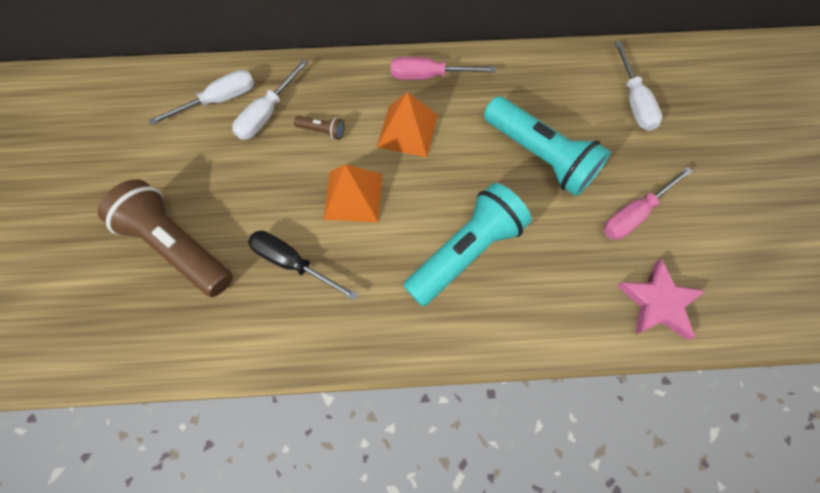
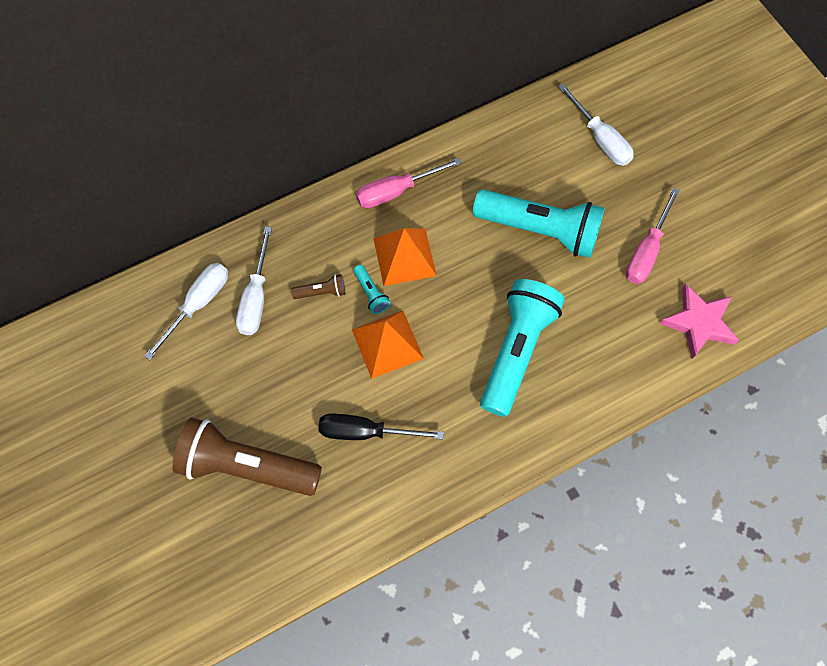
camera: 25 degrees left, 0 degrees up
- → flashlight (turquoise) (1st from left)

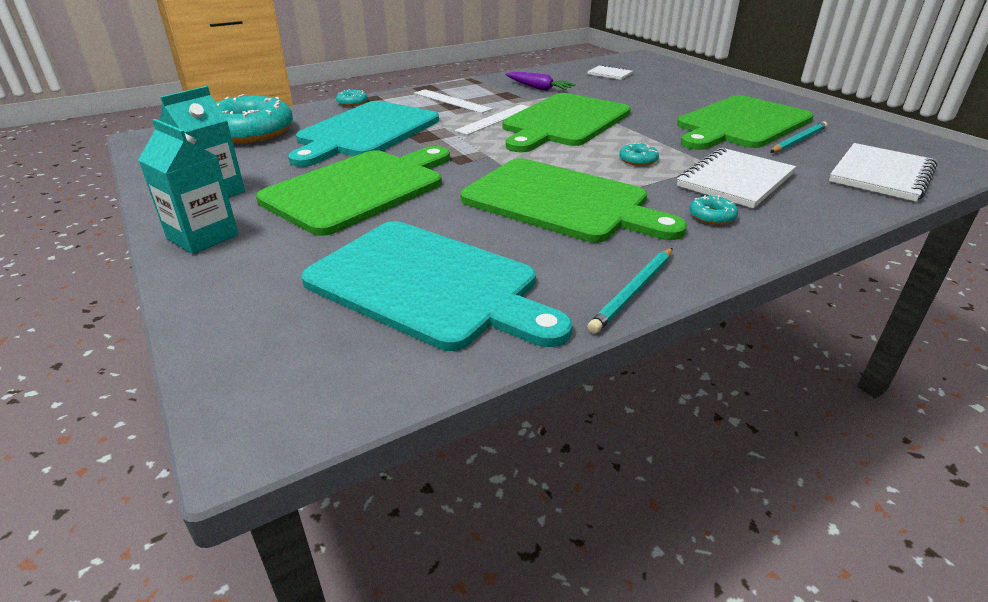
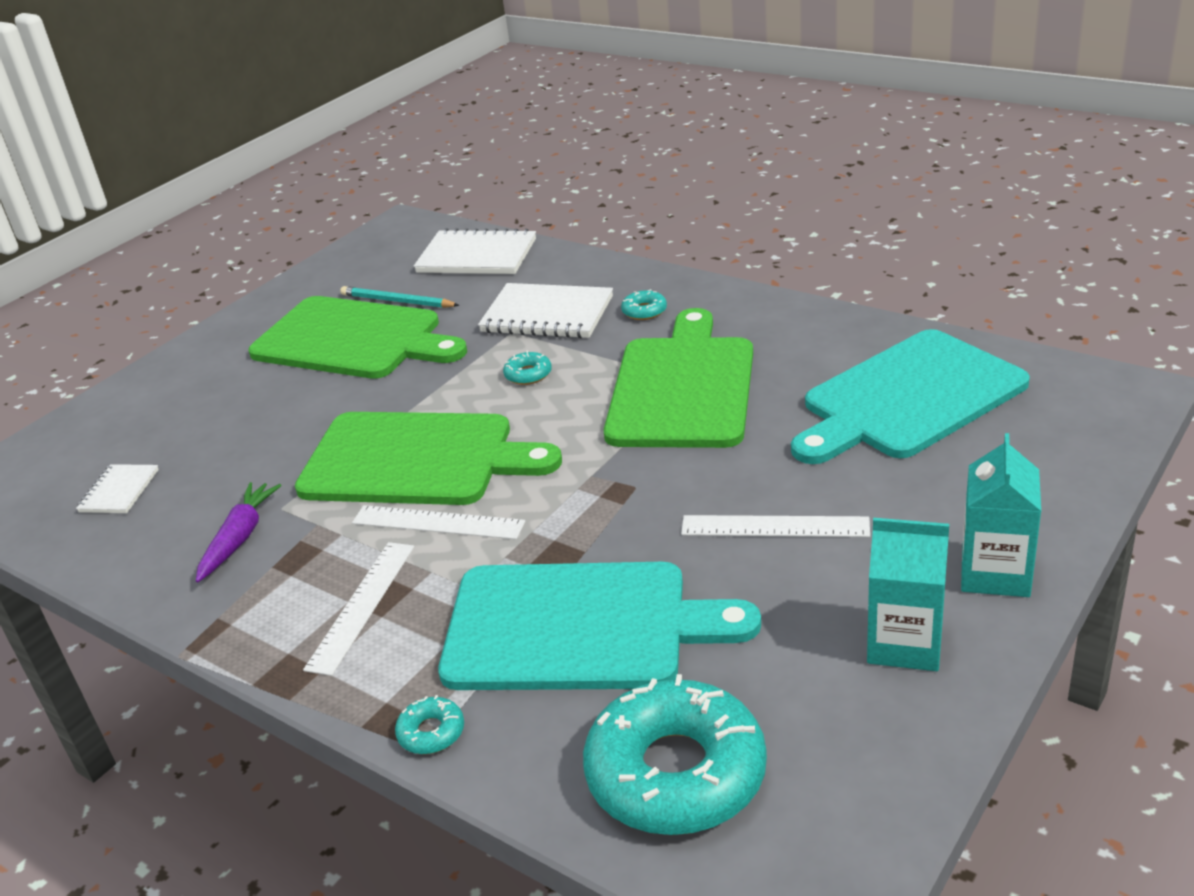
camera: 110 degrees left, 0 degrees up
cutting board (green) (1st from left) → ruler (white) (3rd from left)
cutting board (turquoise) (2nd from left), 135 degrees counterclockwise
pencil (turquoise) (1st from left) → -

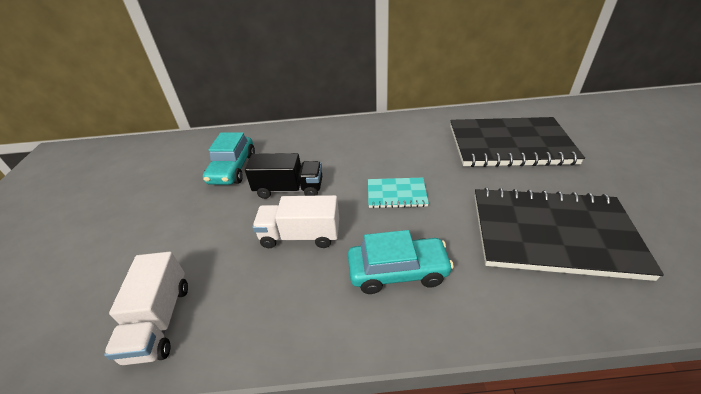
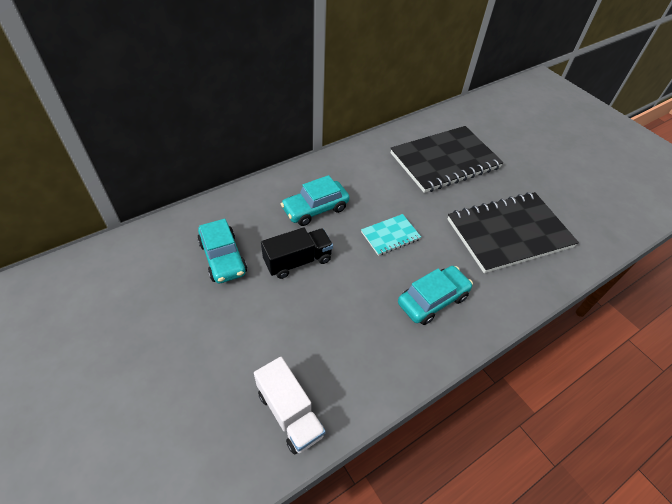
camera: 35 degrees left, 10 degrees up
truck (white) (2nd from left) → -
- → car (turquoise) (2nd from left)

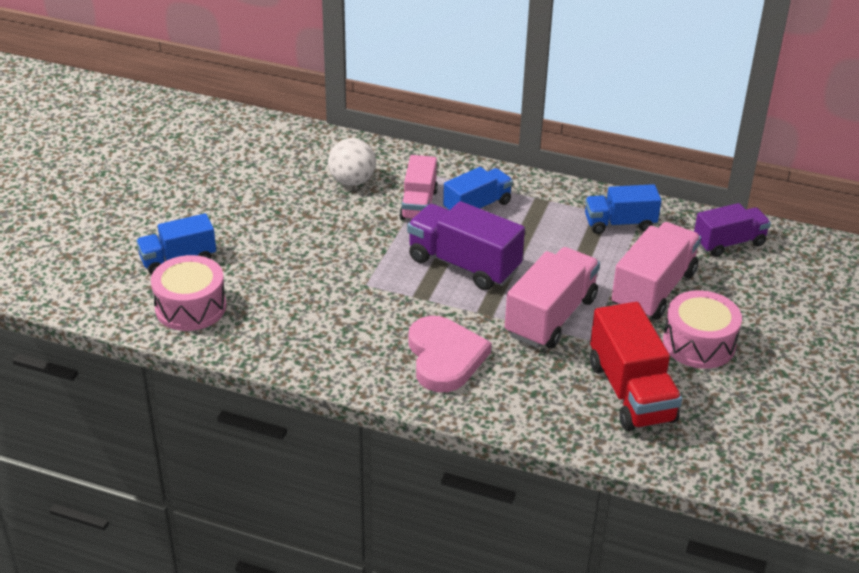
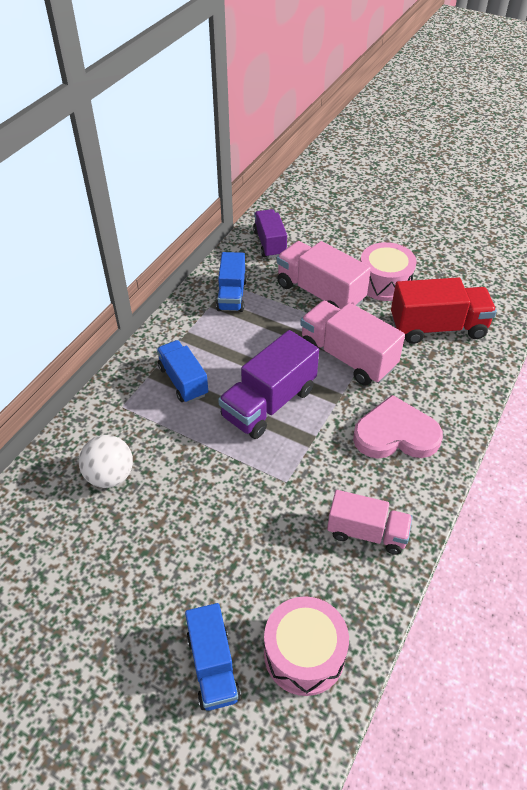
camera: 80 degrees left, 10 degrees up
truck (pink) (1st from left in the first image) → truck (pink) (3rd from left), move

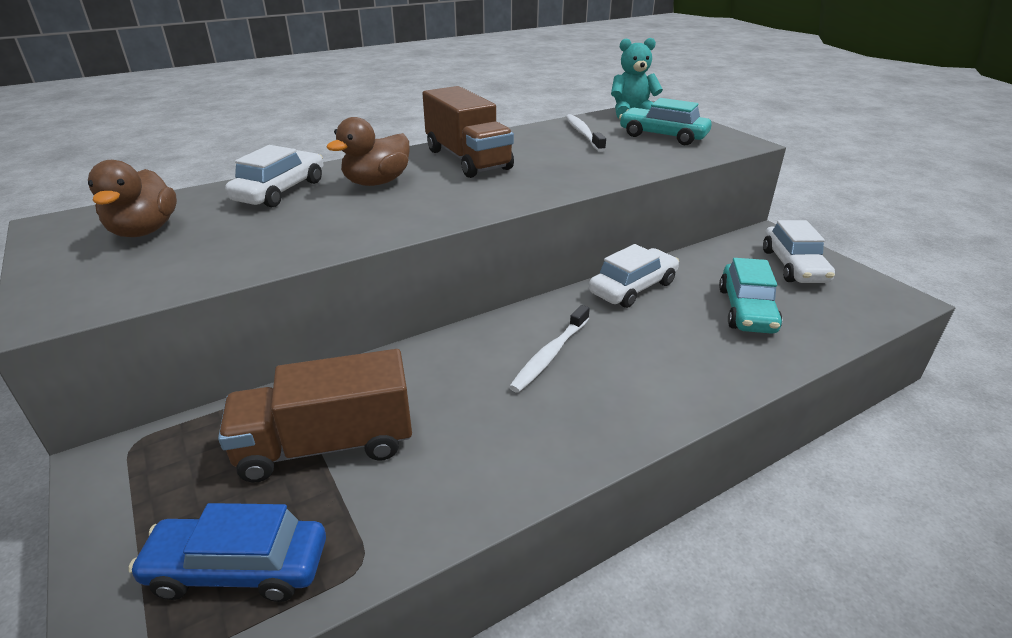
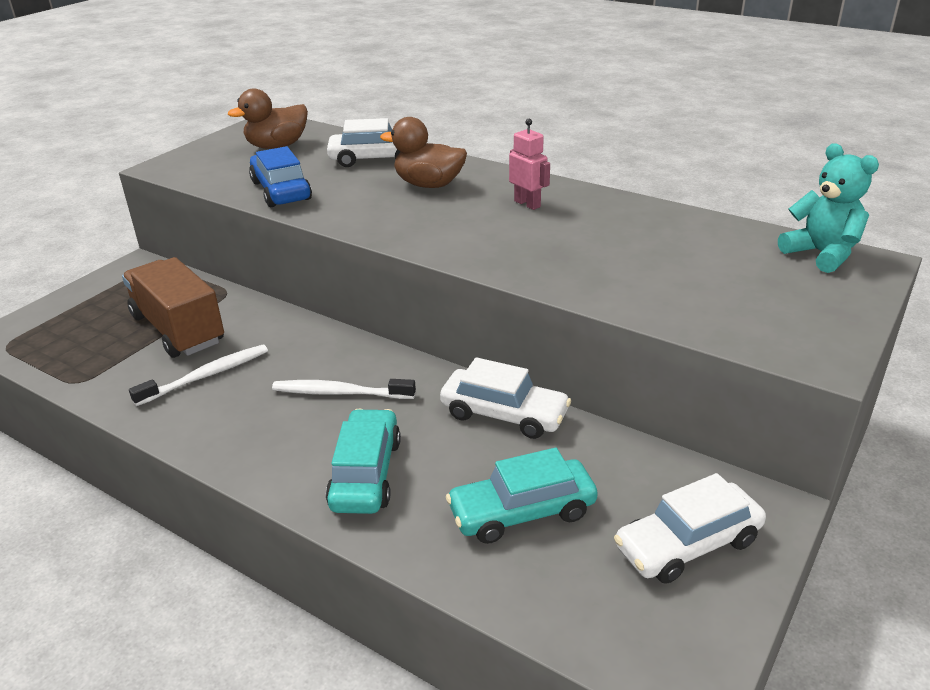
camera: 65 degrees right, 0 degrees up
car (blue), move
truck (brown) (2nd from left) → robot (pink)
toothbrush (white) (2nd from left in the first image) → toothbrush (white) (1st from left), move
car (turquoise) (1st from left), move

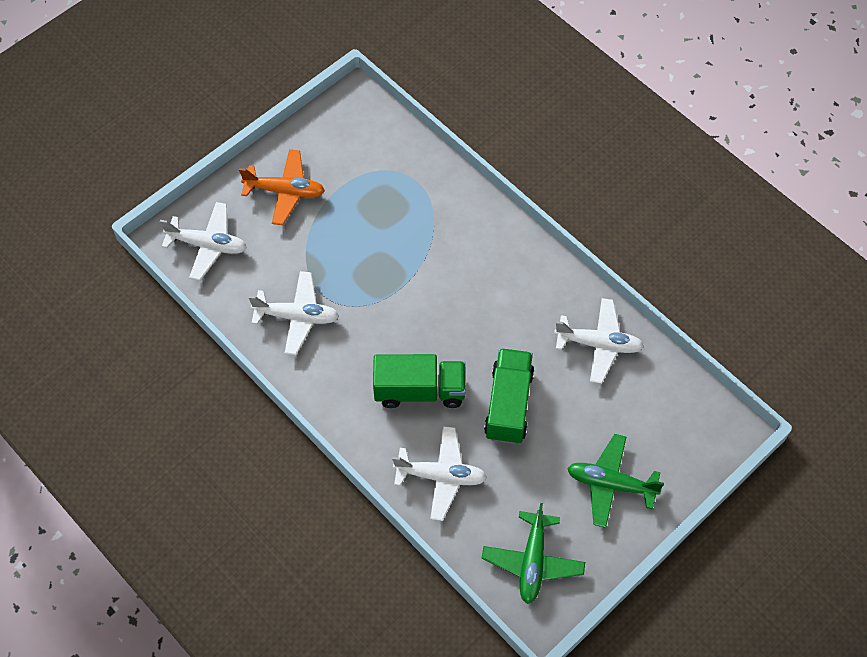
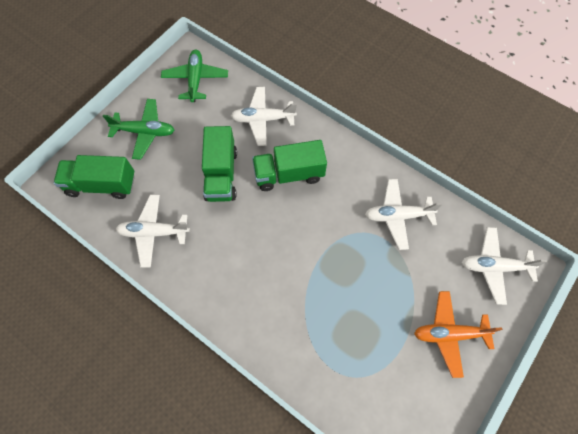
camera: 170 degrees right, 5 degrees up
- → truck (green) (1st from left)

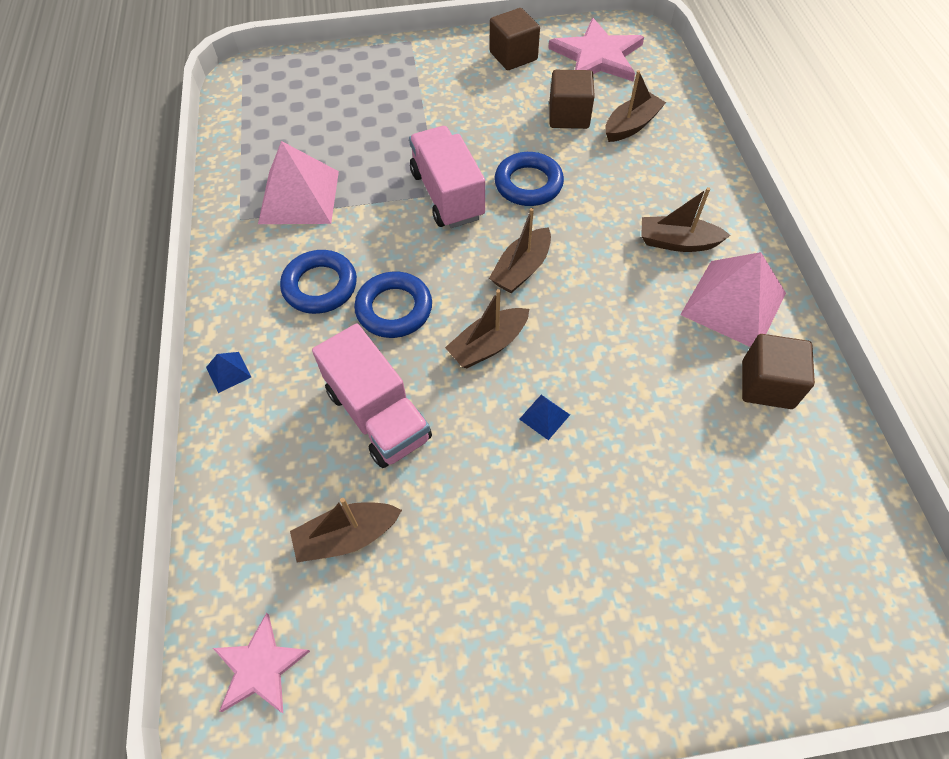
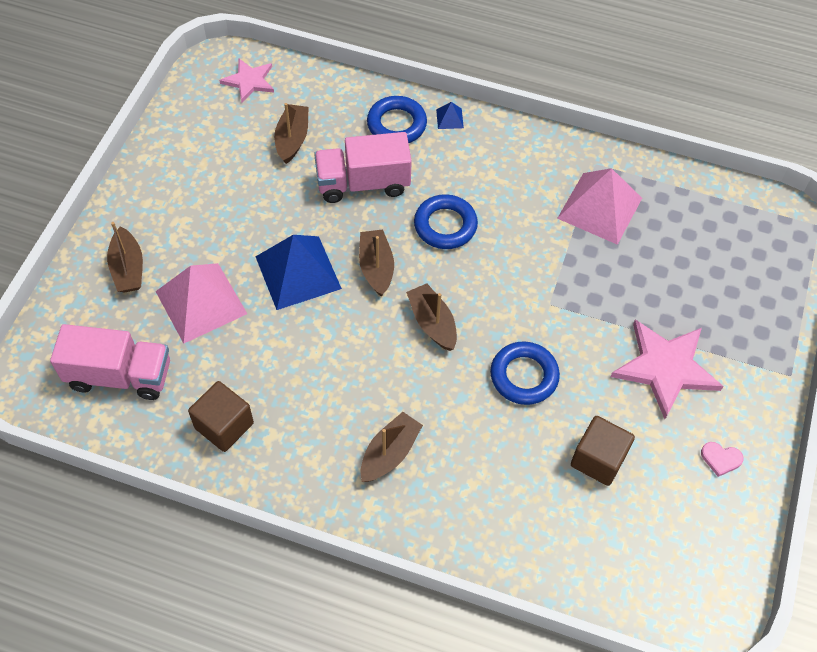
camera: 115 degrees right, 0 degrees up
ring (blue) (1st from left), move
truck (pink) (2nd from left in the first image) → truck (pink) (1st from left), move
cube (brown) (1st from left) → heart (pink)
pyramid (blue) (2nd from left in the first image) → pyramid (blue) (1st from left), x2.41
star (pink) (2nd from left), move
boat (brown) (4th from left in the first image) → boat (brown) (1st from left), move
pyramid (pink) (2nd from left in the first image) → pyramid (pink) (1st from left), move

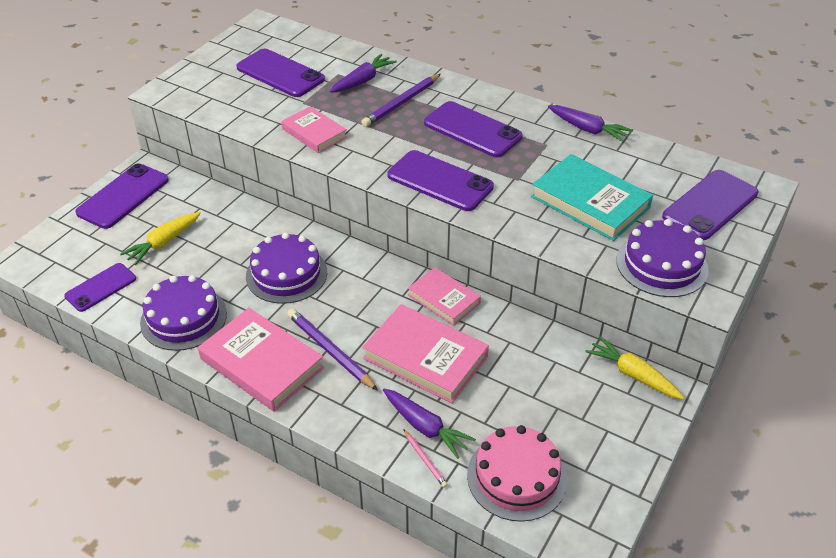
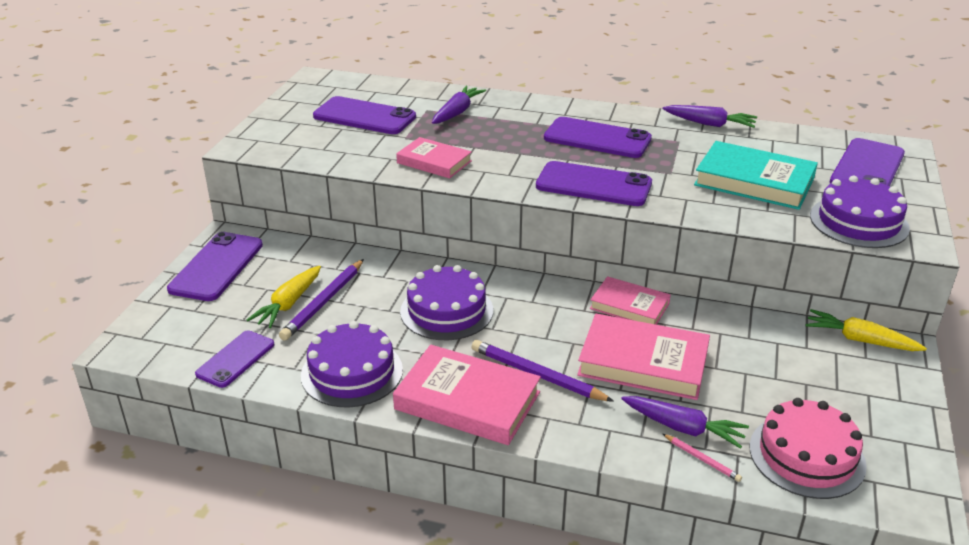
camera: 15 degrees left, 10 degrees down
pencil (purple) (2nd from left in the first image) → pencil (purple) (1st from left), move

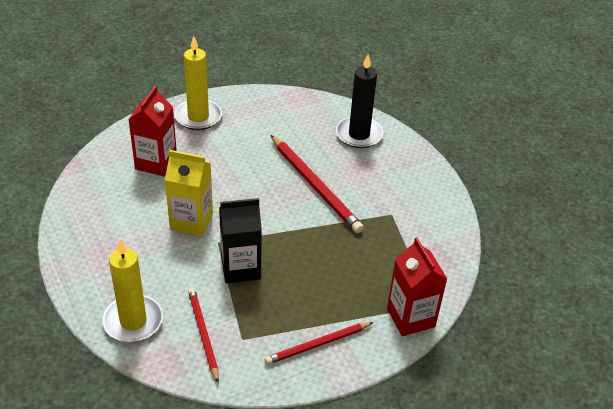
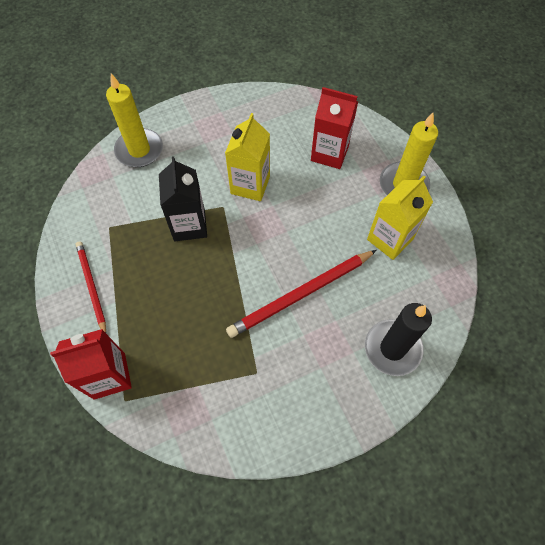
camera: 95 degrees right, 20 degrees up
pencil (red) (1st from left) → -
- → carton (yellow) (2nd from left)

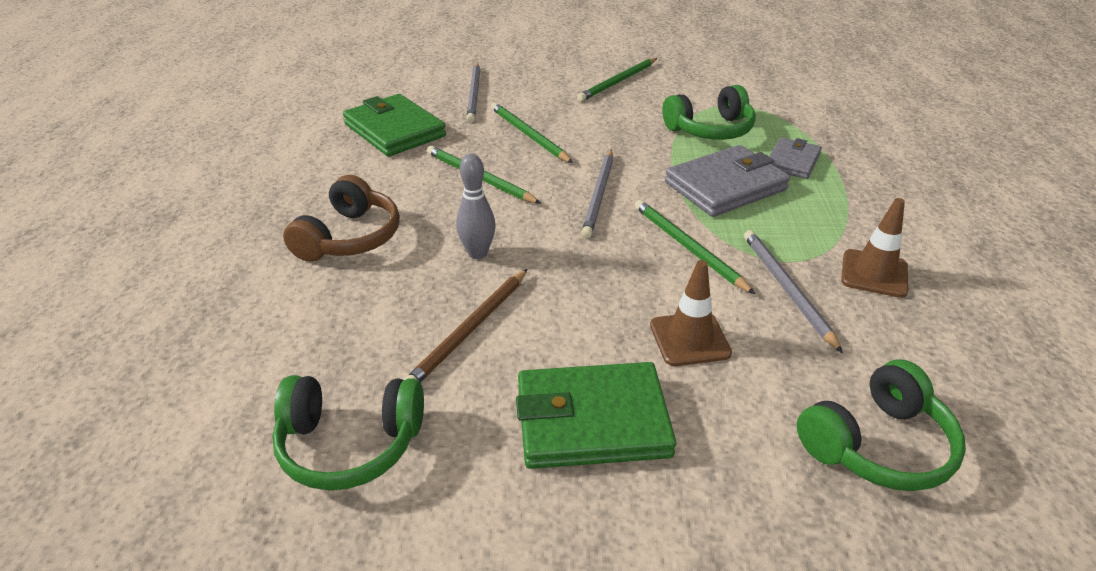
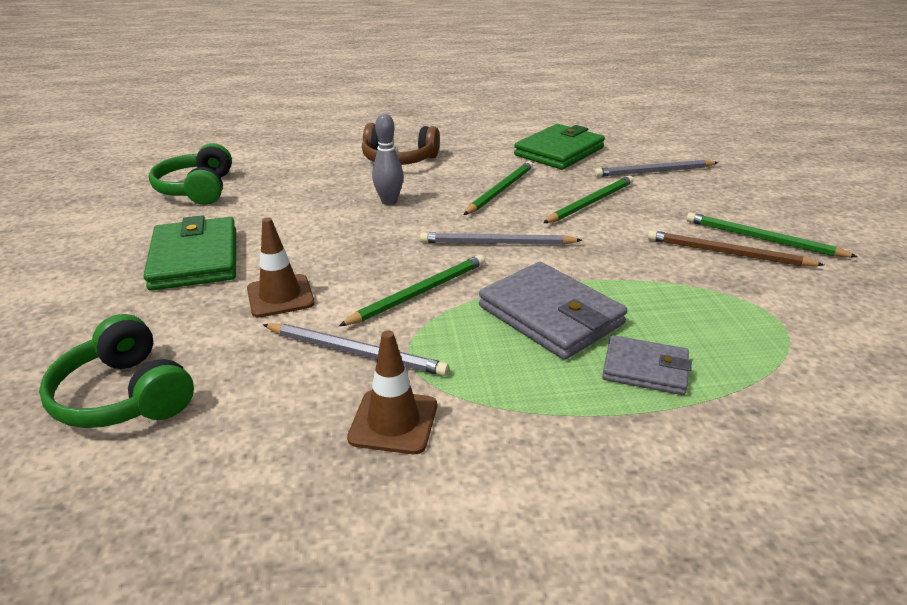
camera: 80 degrees right, 5 degrees down
pencil (brown), move
headphones (green) (2nd from left) → -
pencil (grey) (3rd from left in the first image) → pencil (grey) (1st from left), 45 degrees clockwise

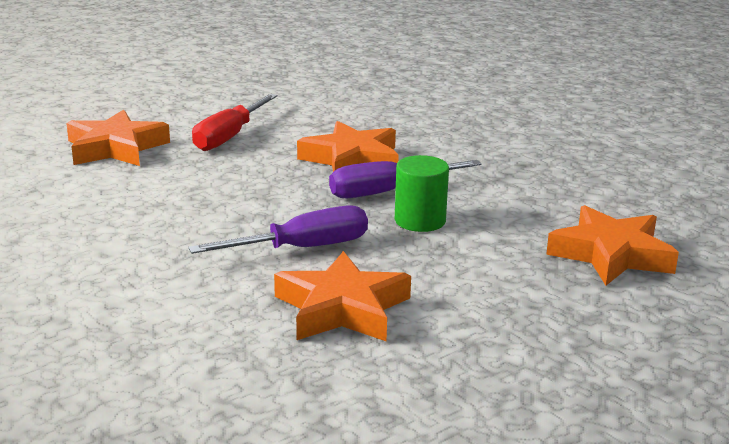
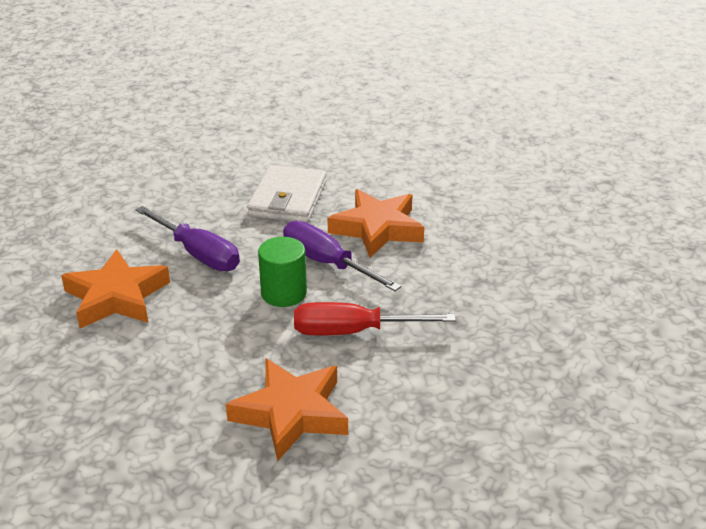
camera: 65 degrees right, 10 degrees up
star (orange) (1st from left) → -
screwdriver (red), move
- → wallet (white)

